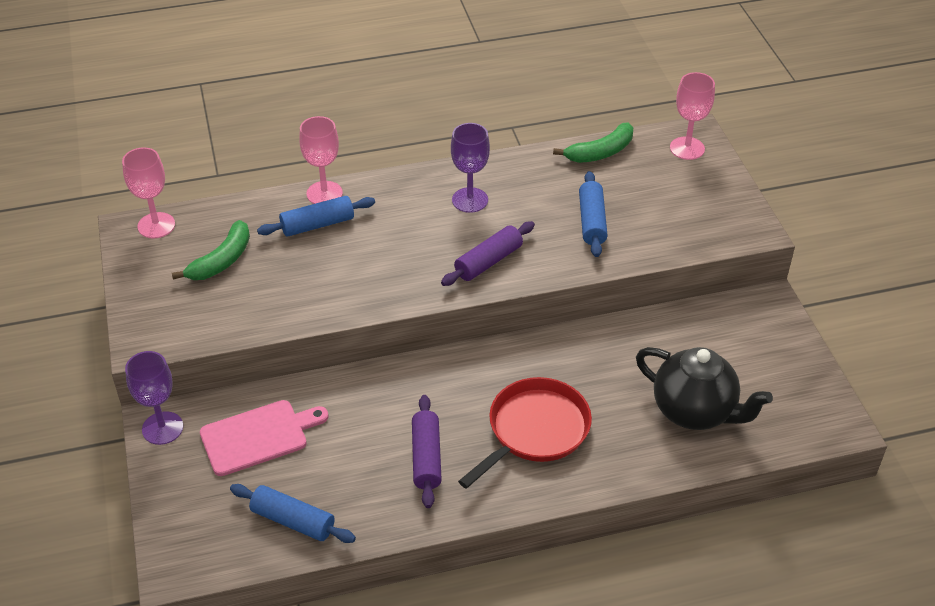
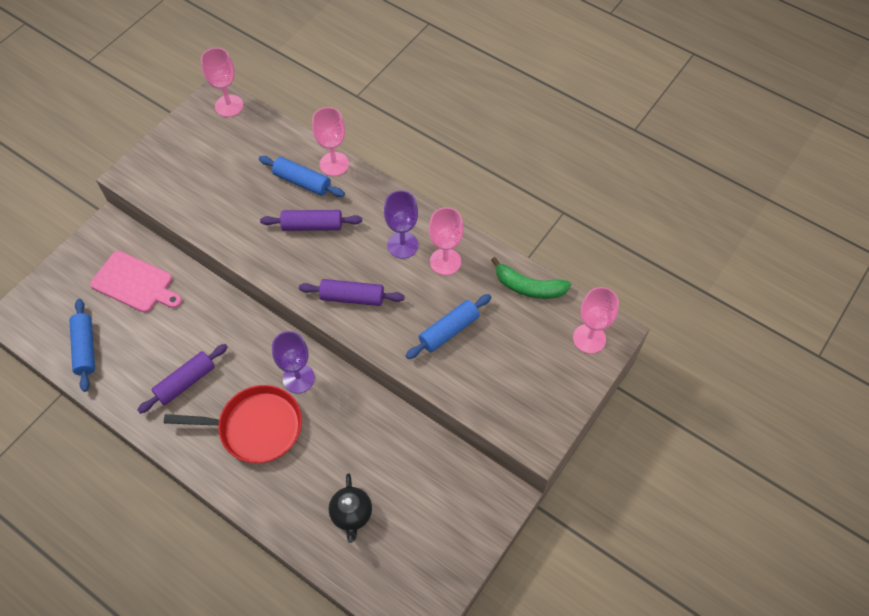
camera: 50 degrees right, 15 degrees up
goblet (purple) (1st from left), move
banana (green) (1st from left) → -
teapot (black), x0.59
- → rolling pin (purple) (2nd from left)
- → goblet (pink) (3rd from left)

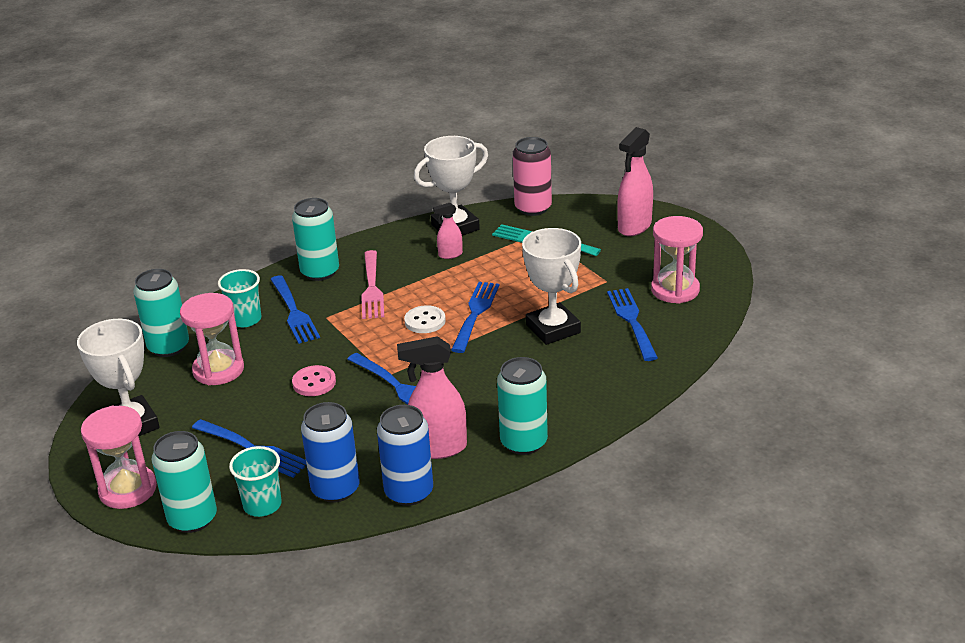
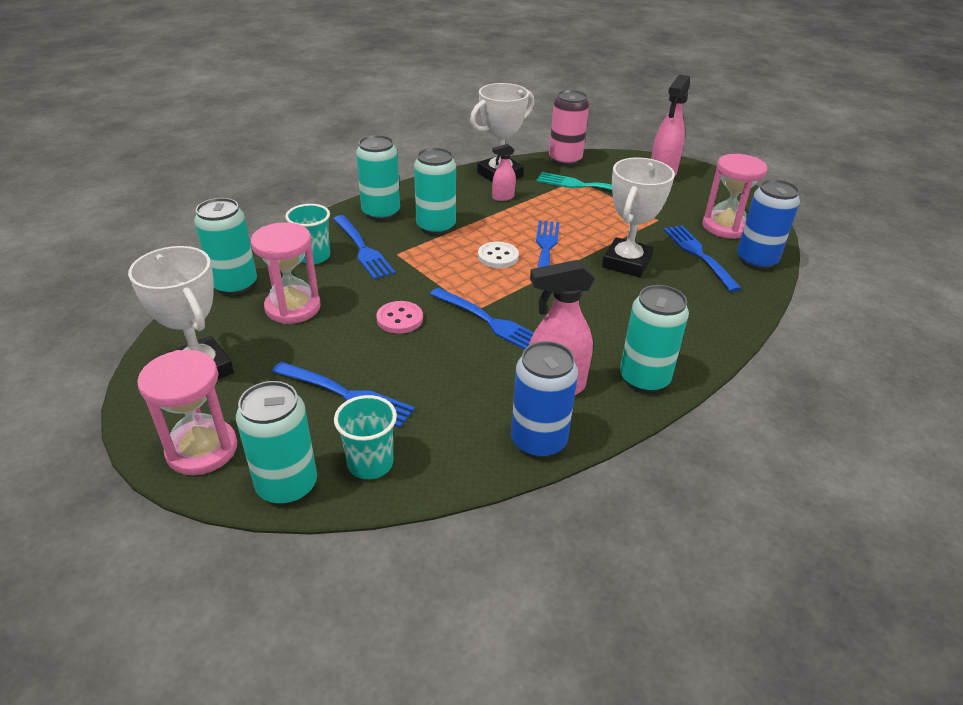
camera: 10 degrees left, 5 degrees up
can (blue) (1st from left in the first image) → can (blue) (2nd from left), move
fork (pink) → can (turquoise) (4th from left)
trophy (white) (3rd from left), 60 degrees clockwise

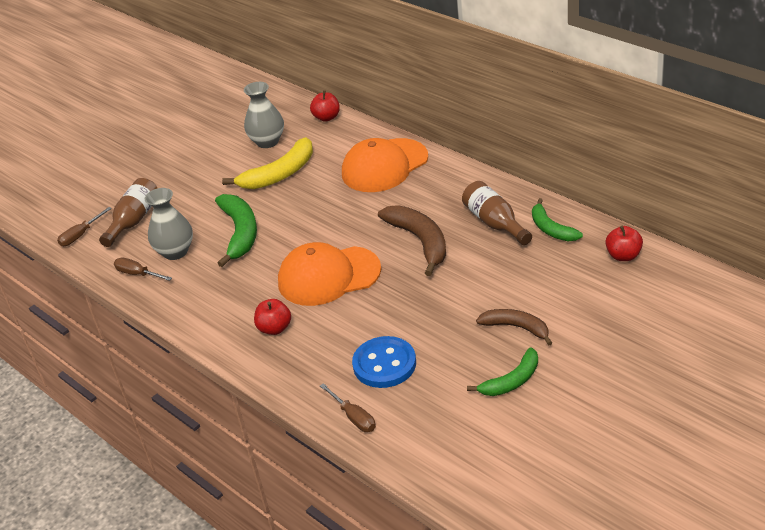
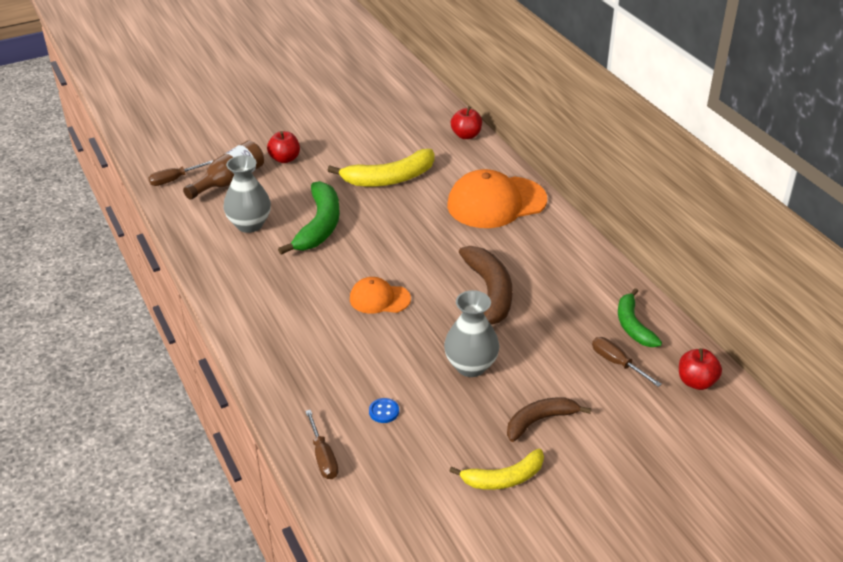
camera: 15 degrees right, 0 degrees up
screwdriver (brown) (2nd from left in the first image) → screwdriver (brown) (3rd from left), move
vase (grey) (2nd from left), move
apple (red) (1st from left), move
cap (orange) (1st from left), x0.54
button (blue), x0.43
bottle (brown) (2nd from left) → -
banana (green) (2nd from left) → banana (yellow) (2nd from left)
banana (brown) (2nd from left), 75 degrees counterclockwise

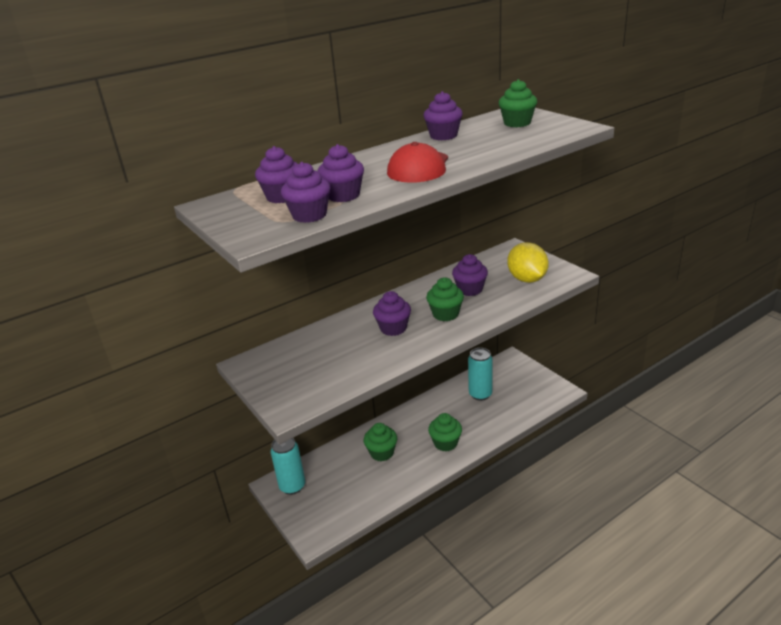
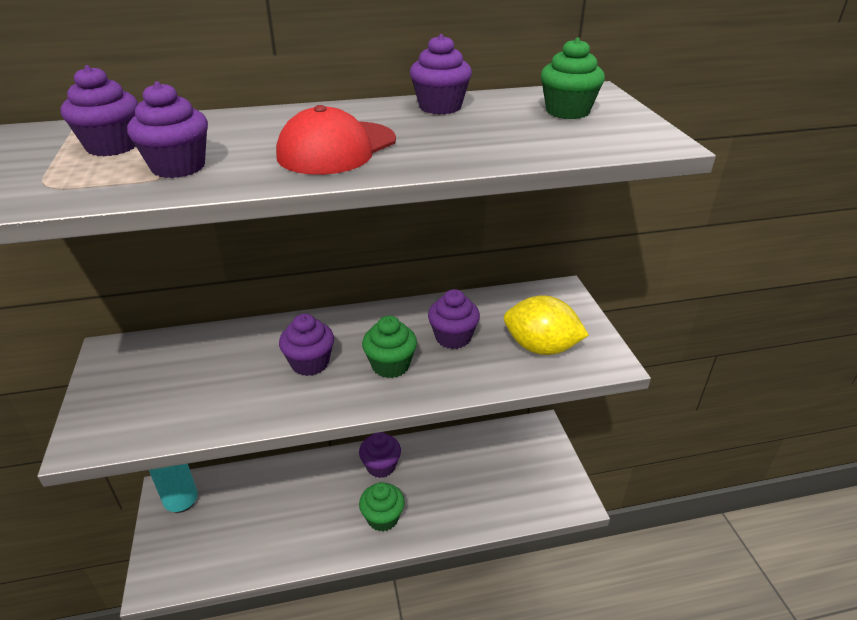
camera: 20 degrees right, 5 degrees up
cupcake (purple) (2nd from left in the first image) → cupcake (purple) (4th from left), move
cupcake (green) (1st from left) → -
can (turquoise) (2nd from left) → -
lemon (yellow), 75 degrees counterclockwise

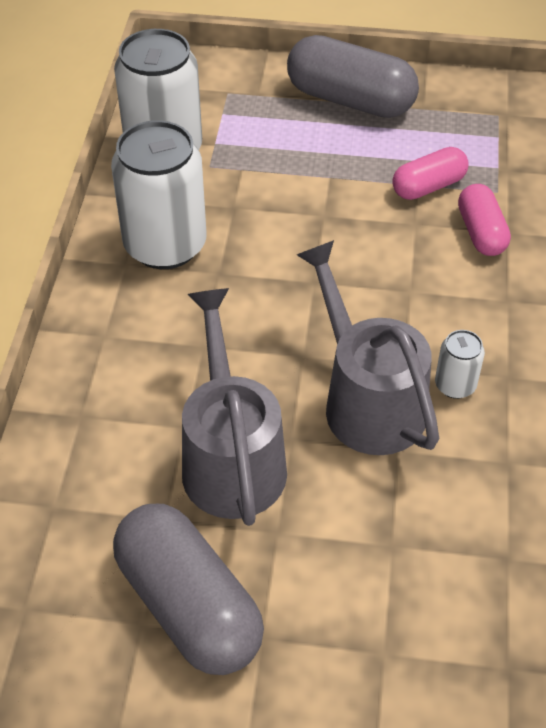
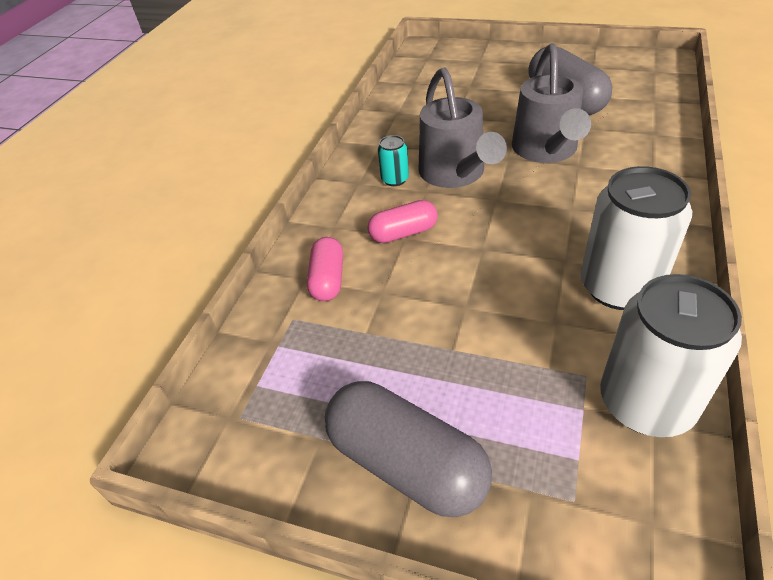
camera: 165 degrees left, 5 degrees down
capsule (pink) (1st from left in the first image) → capsule (pink) (2nd from left), move
can (white) (3rd from left) → can (turquoise)

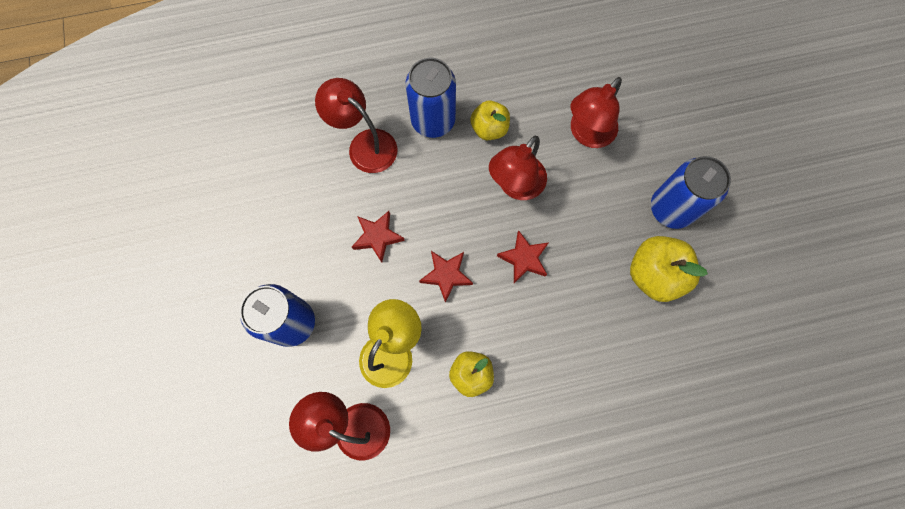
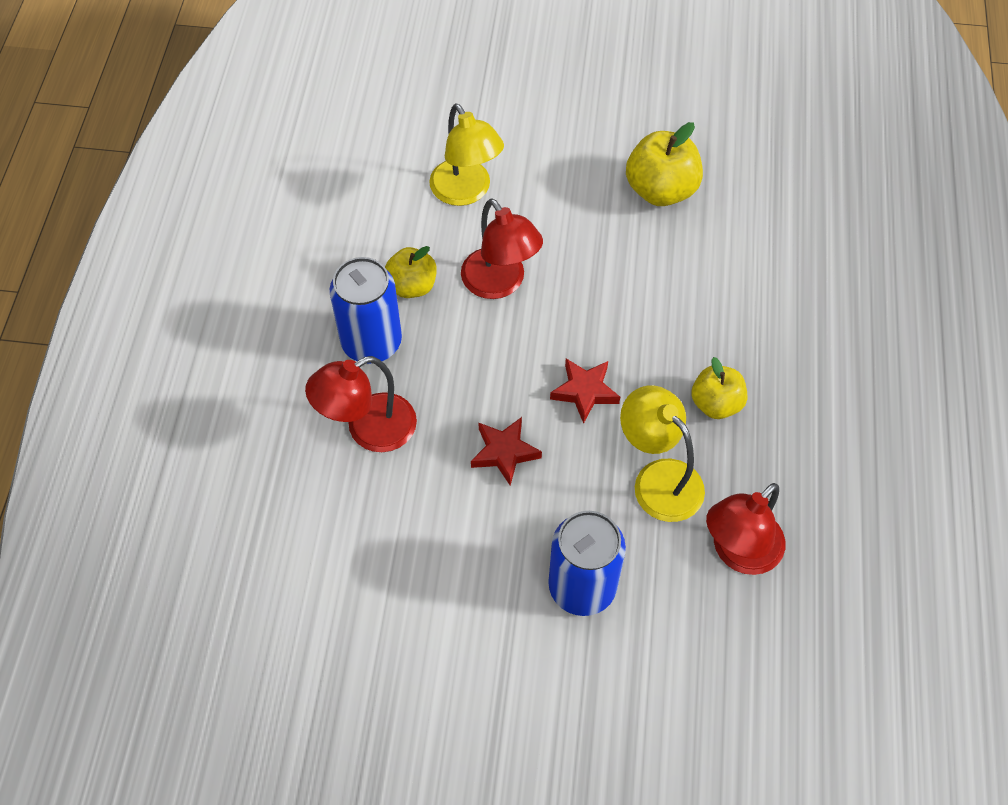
camera: 70 degrees left, 15 degrees down
star (red) (3rd from left) → -
lamp (red) (4th from left) → lamp (yellow) (1st from left)
can (blue) (3rd from left) → -

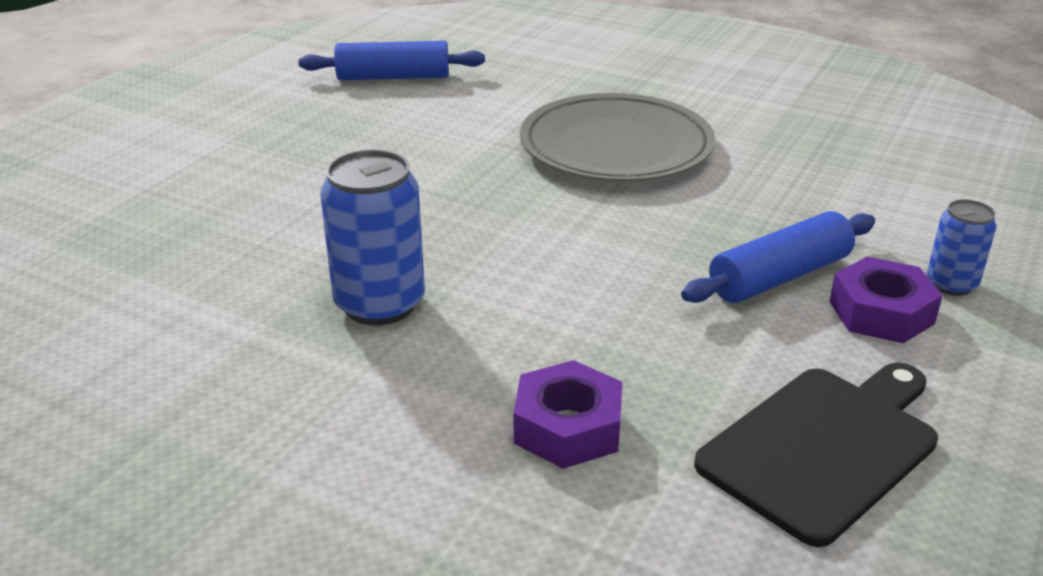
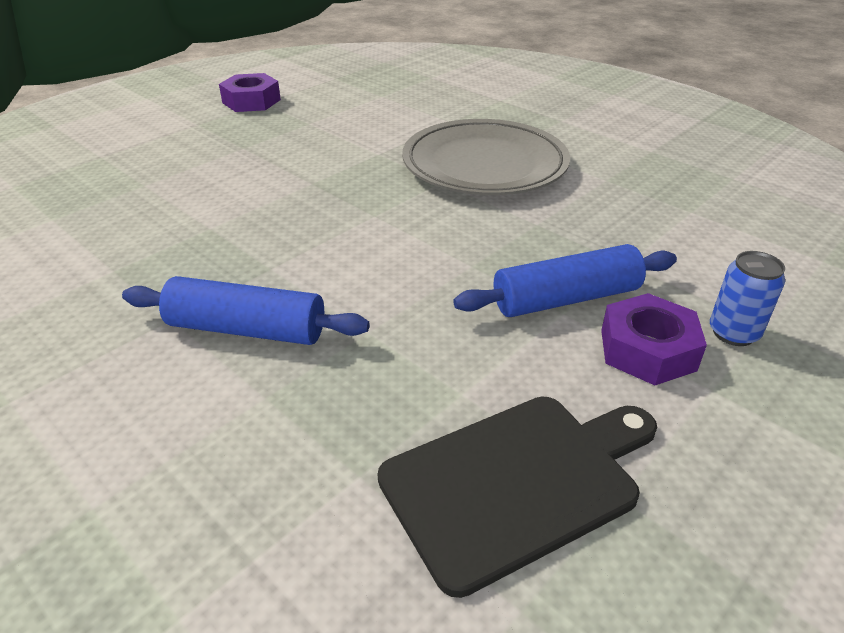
camera: 15 degrees right, 5 degrees up
rolling pin (blue) (1st from left), move
can (blue) (1st from left) → -
nut (purple) (1st from left), move

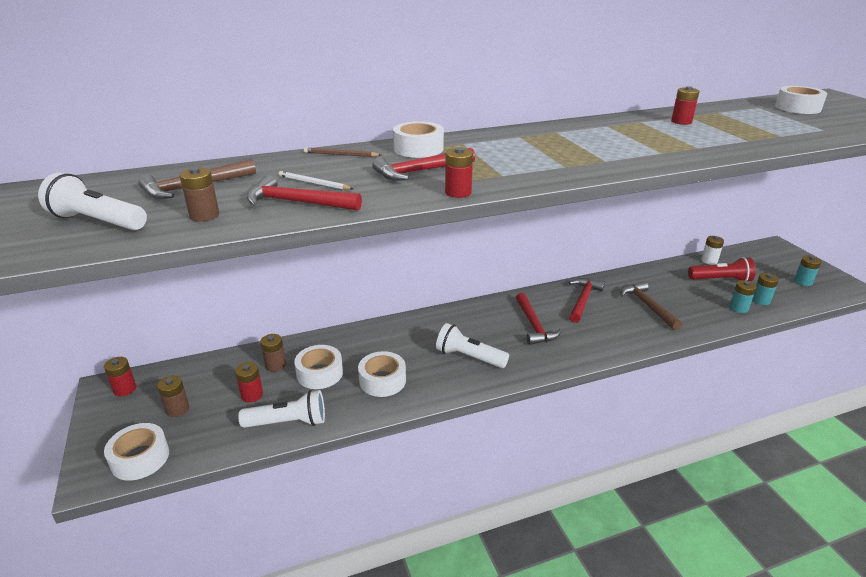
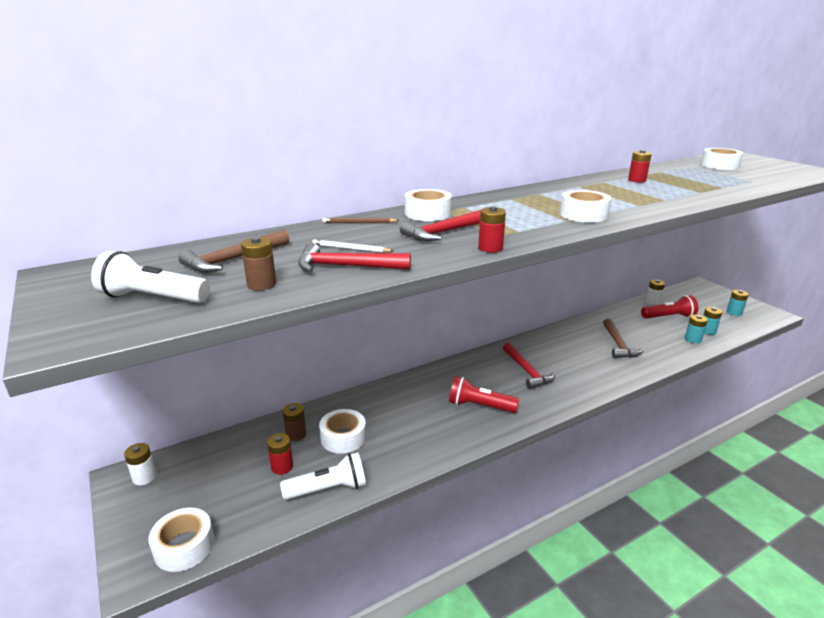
camera: 10 degrees left, 5 degrees down
battery (red) (1st from left) → battery (white) (1st from left)
battery (brown) (1st from left) → -
tape (white) (3rd from left in the first image) → tape (white) (4th from left), move
flashlight (white) (3rd from left) → flashlight (red) (1st from left)
hammer (red) (4th from left) → -
hammer (brown) (2nd from left), 150 degrees counterclockwise

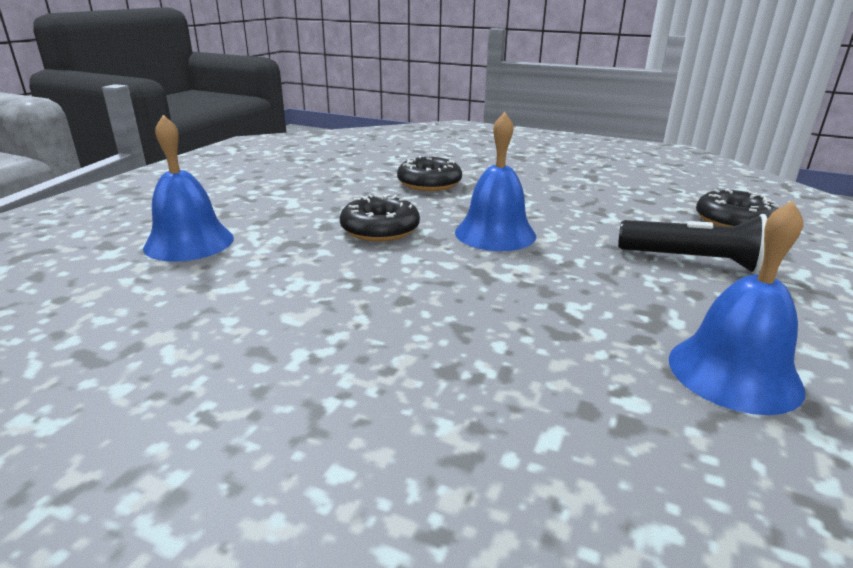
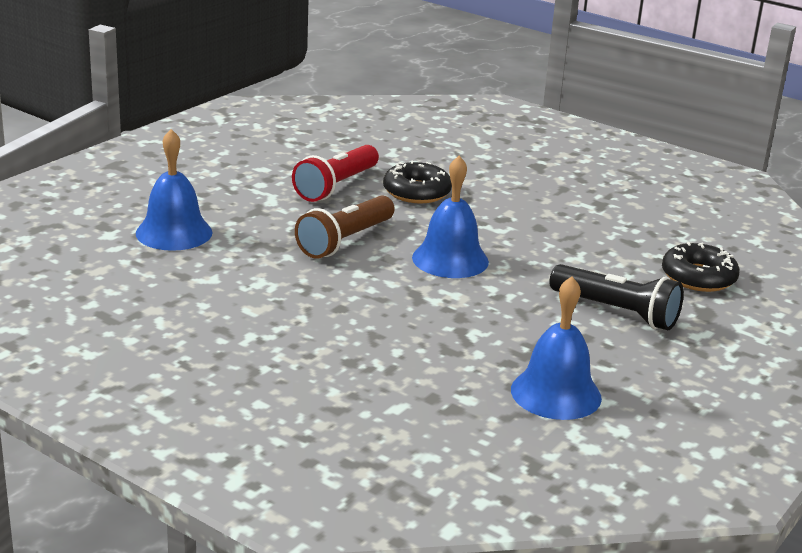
camera: 10 degrees right, 0 degrees up
donut (black) (1st from left) → flashlight (brown)
- → flashlight (red)

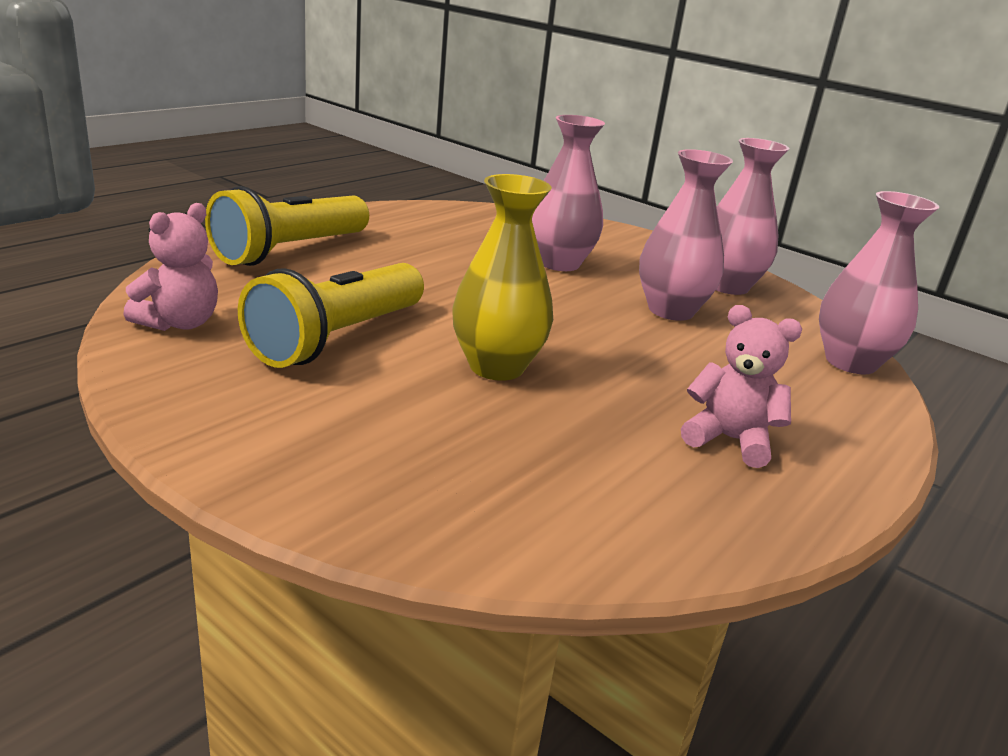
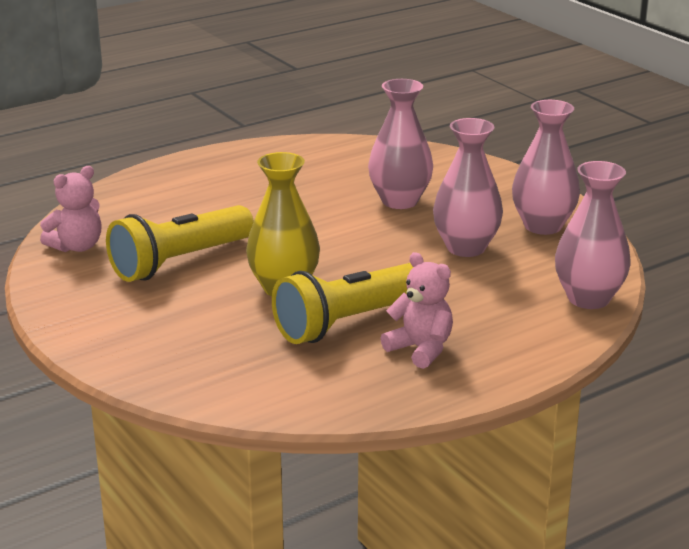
camera: 20 degrees right, 0 degrees up
flashlight (yellow) (1st from left in the first image) → flashlight (yellow) (2nd from left), move

